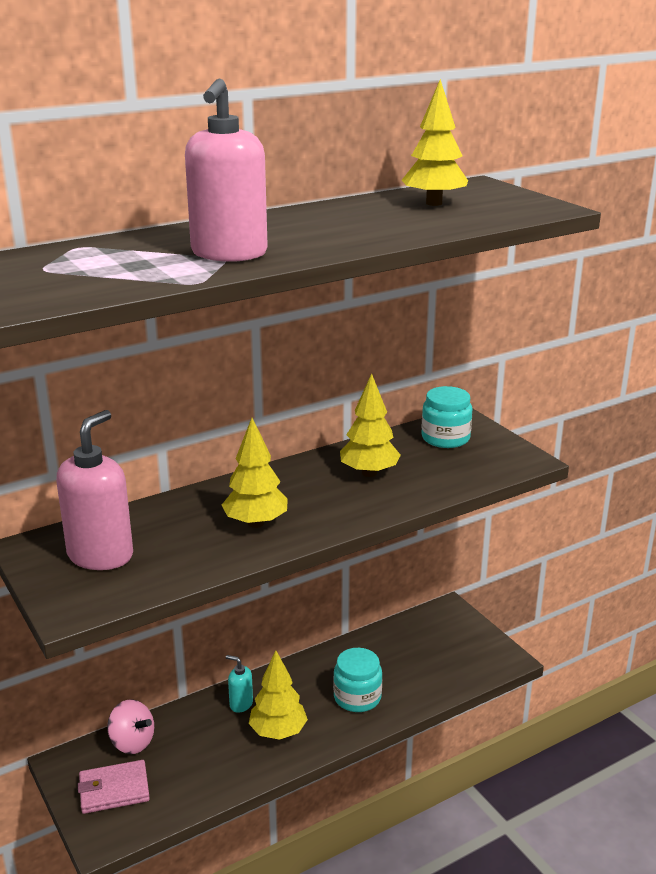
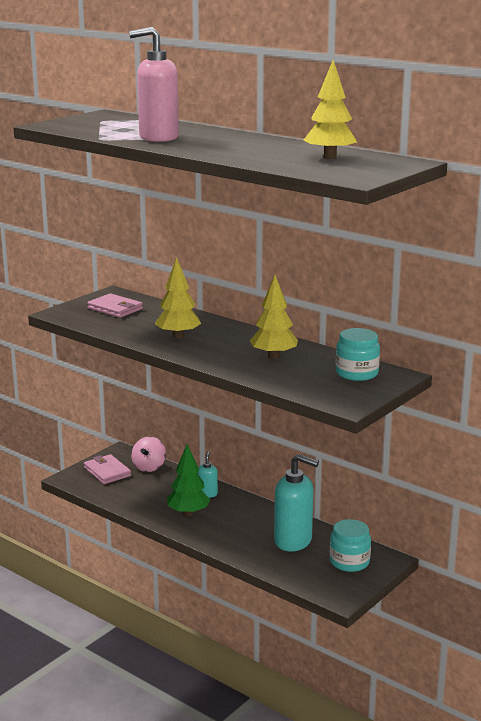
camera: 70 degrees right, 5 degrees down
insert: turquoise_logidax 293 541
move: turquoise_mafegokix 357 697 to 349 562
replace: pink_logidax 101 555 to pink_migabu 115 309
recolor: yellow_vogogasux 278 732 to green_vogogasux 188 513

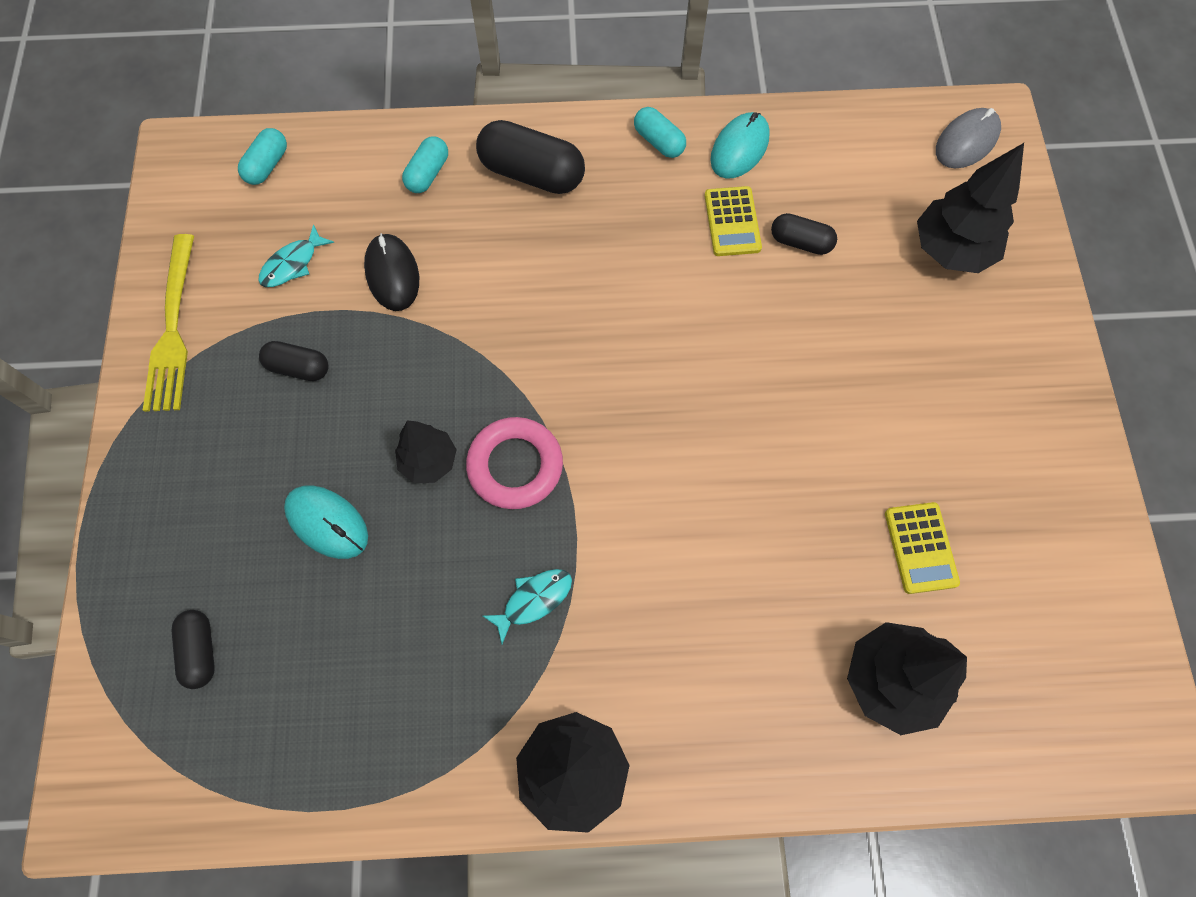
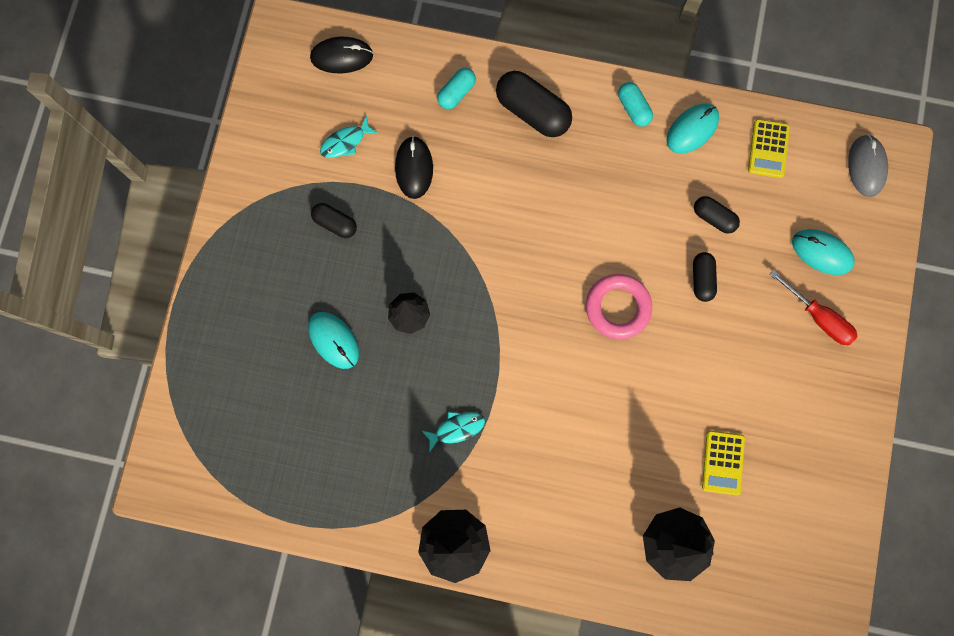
camera: 15 degrees right, 10 degrees up
delete: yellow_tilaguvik 173 329
insert: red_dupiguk 818 317
move: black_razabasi 200 651 to 702 279; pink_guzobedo 515 466 to 617 307; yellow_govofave 732 222 to 768 149
replace: turquoise_razabasi 267 165 to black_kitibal 342 56; black_vogogasux 951 250 to turquoise_kitibal 822 252
rotate: grey_kitibal 966 141 = 866 166 60 degrees counterclockwise

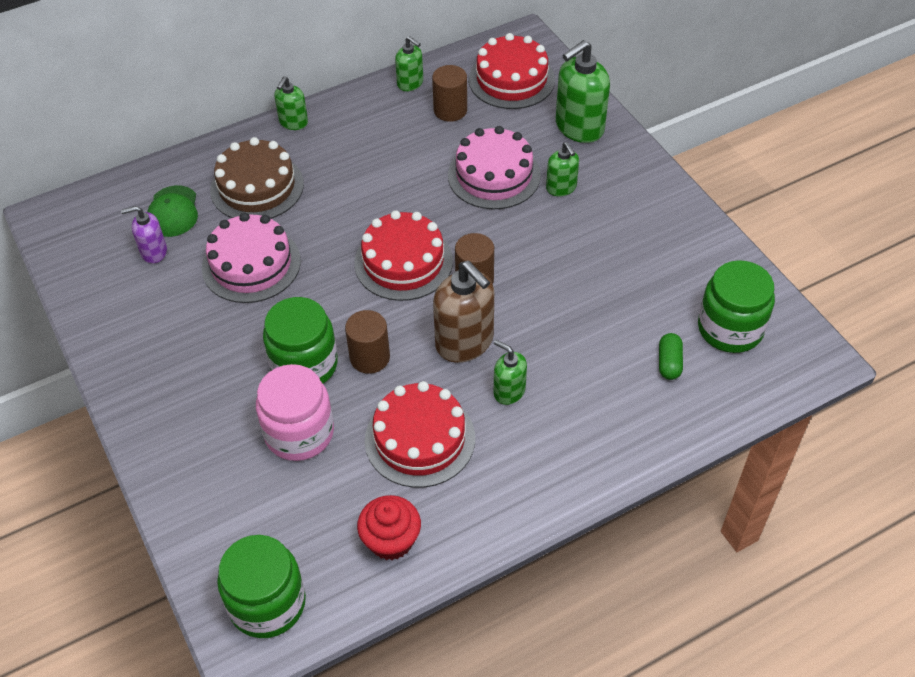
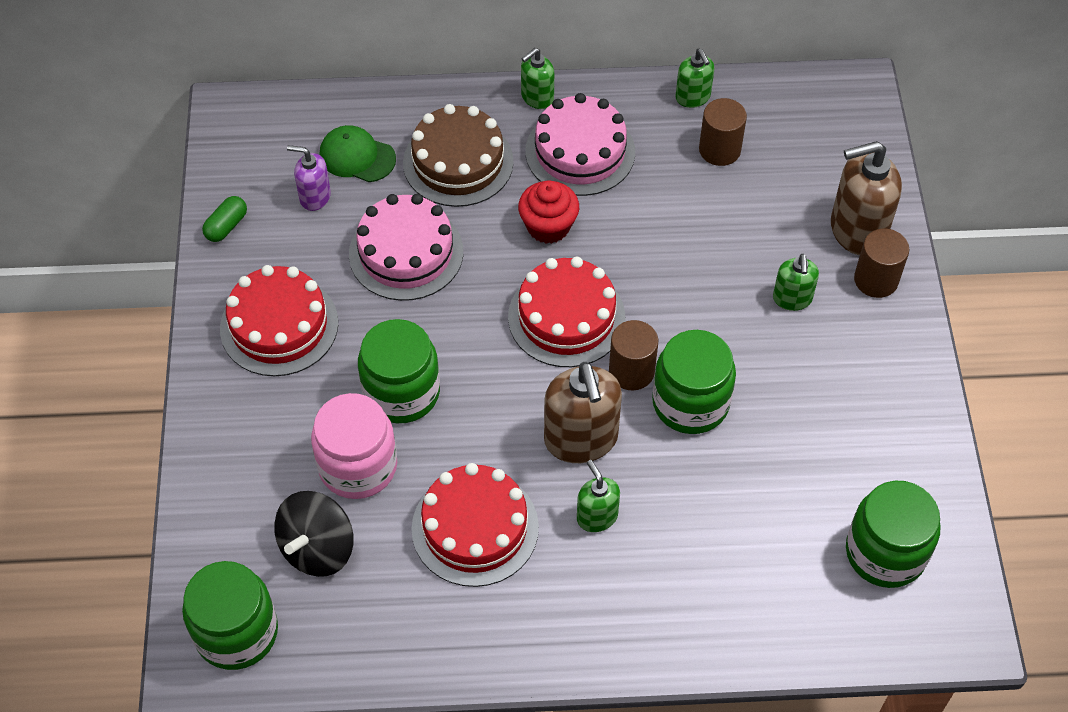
camera: 25 degrees right, 5 degrees up
insert: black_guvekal 317 548; green_mafegokix 690 403
move: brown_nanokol 370 357 to 876 280; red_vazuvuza 391 540 to 548 226; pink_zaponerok 494 175 to 580 152; red_zaponerok 511 79 to 279 325; green_razabasi 669 363 to 226 226
recolor: green_logidax 579 127 to brown_logidax 857 230
rotate: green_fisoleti 173 211 = 357 157 90 degrees clockwise

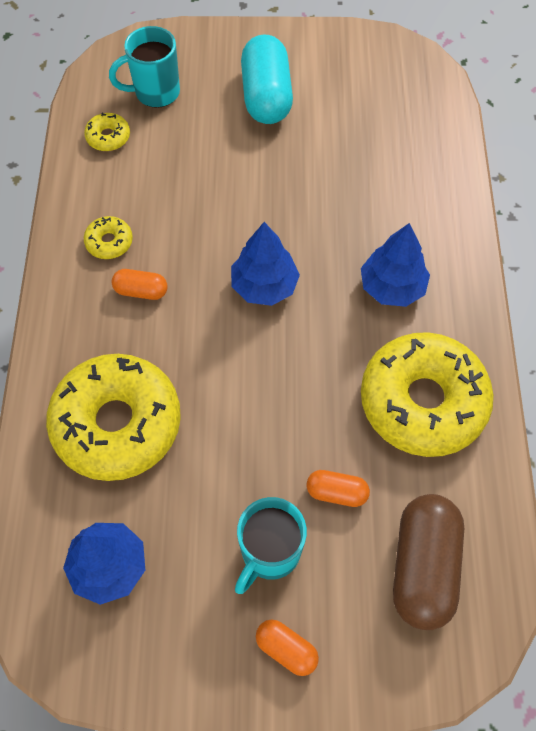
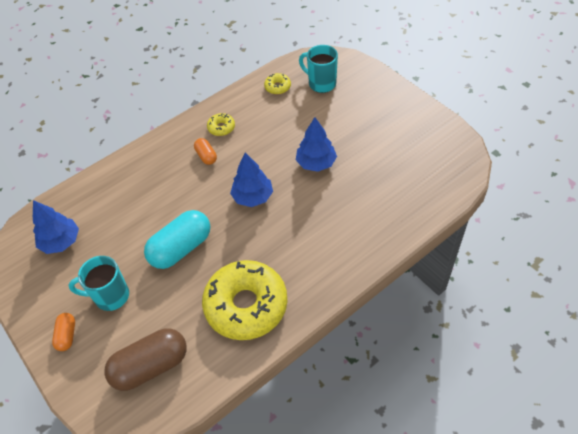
camera: 55 degrees right, 10 degrees down
delete: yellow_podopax 117 423; orange_razabasi 336 492
move: turquoise_razabasi 266 96 to 181 248; blue_vogogasux 392 287 to 316 163

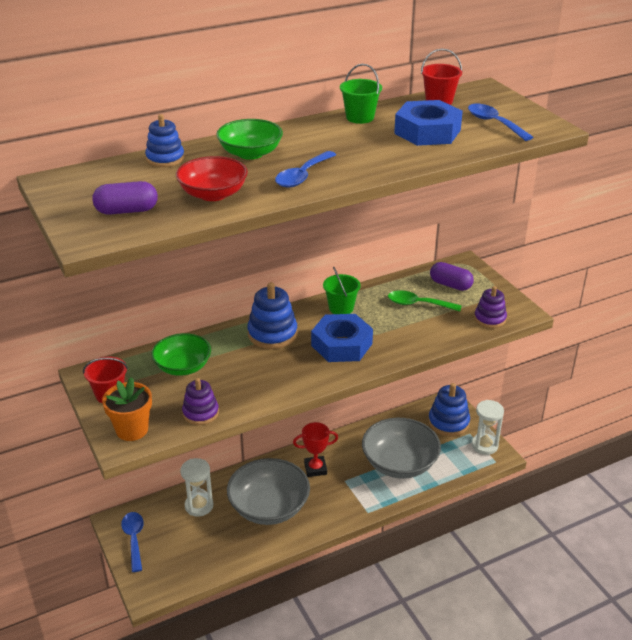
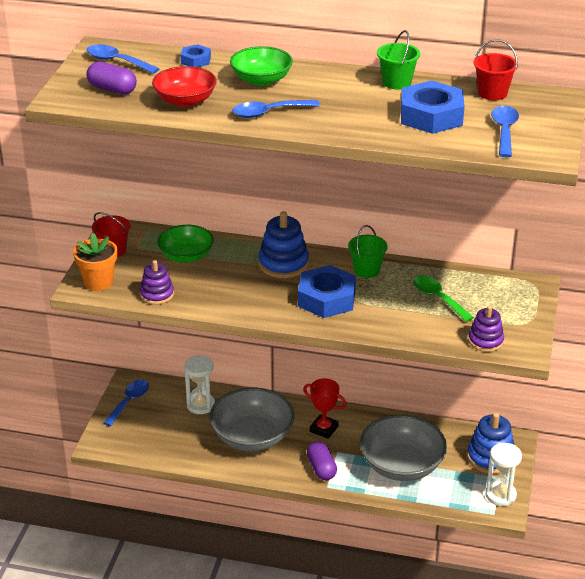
camera: 40 degrees right, 0 degrees up
insert: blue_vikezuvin 117 61
move: purple_razabasi 450 285 to 321 468
replace: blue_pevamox 165 158 to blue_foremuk 196 60

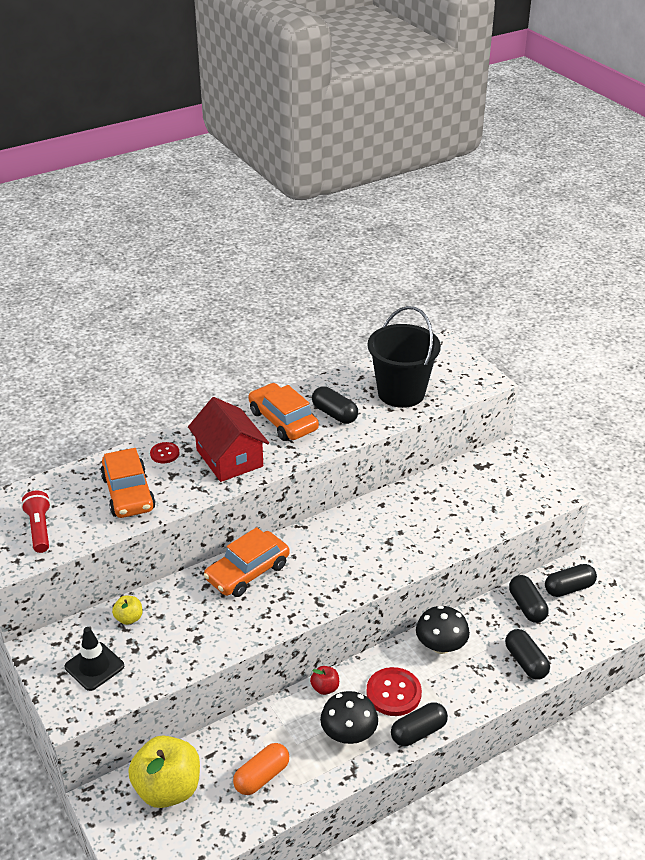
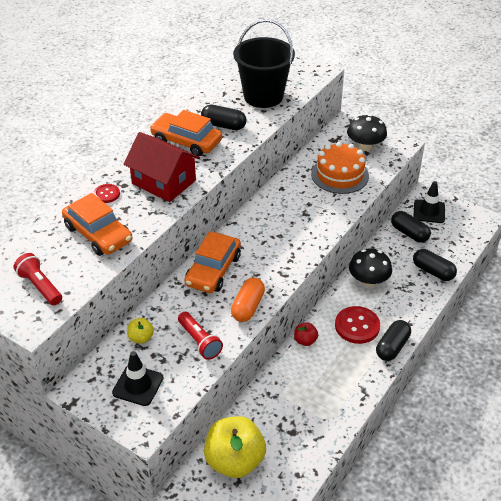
camera: 25 degrees left, 5 degrees up
insert: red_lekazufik 199 341; orange_zaponerok 340 175
move: orange_razabasi 262 776 to 248 307; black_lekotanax 348 734 to 365 146
replace: black_razabasi 569 588 to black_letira 429 211

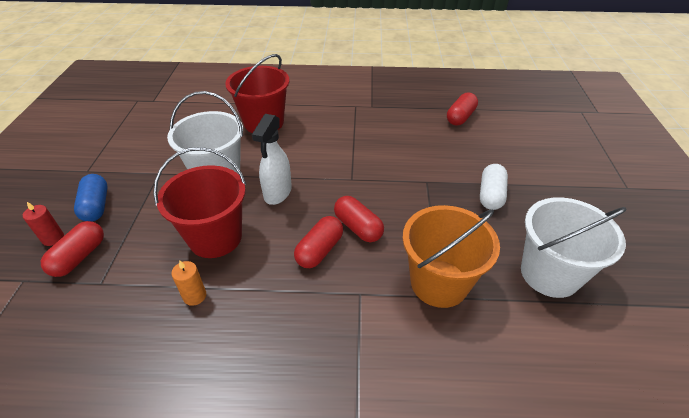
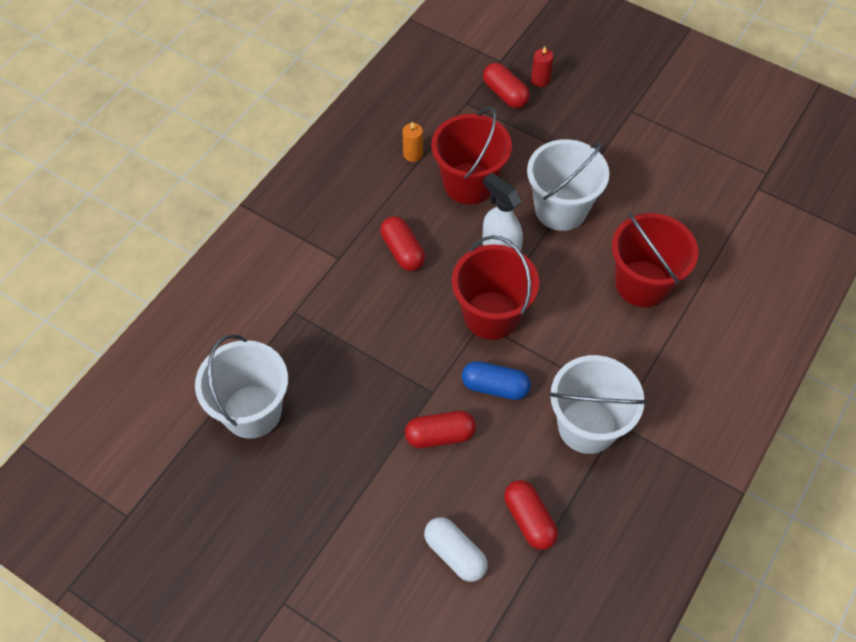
camera: 120 degrees right, 15 degrees up
delete: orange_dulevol 439 283
insert: red_dulevol 491 315; white_dulevol 587 426
move: blue_razabasi 96 206 to 495 387; red_razabasi 358 227 to 440 435; white_razabasi 491 195 to 455 554

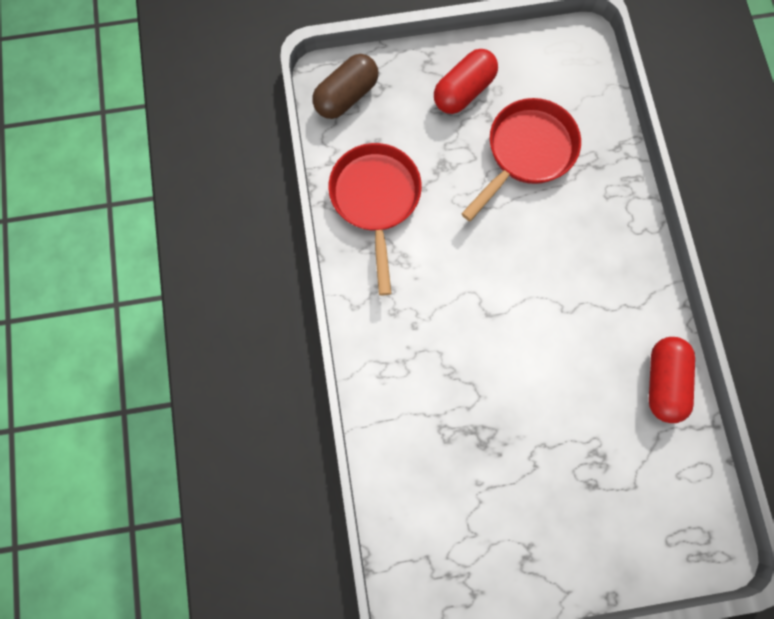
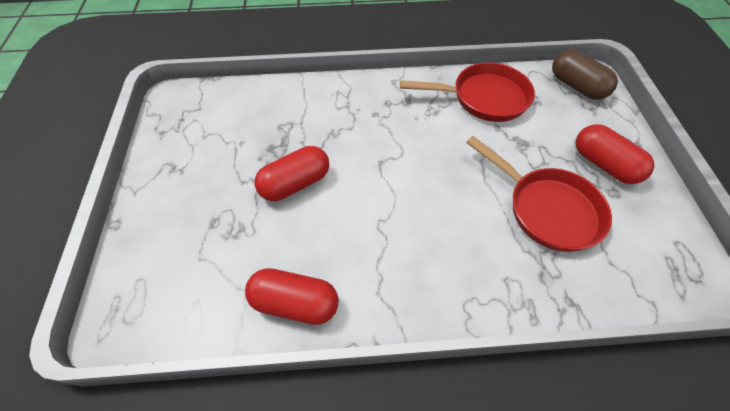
camera: 95 degrees right, 20 degrees down
insert: red_razabasi 295 183

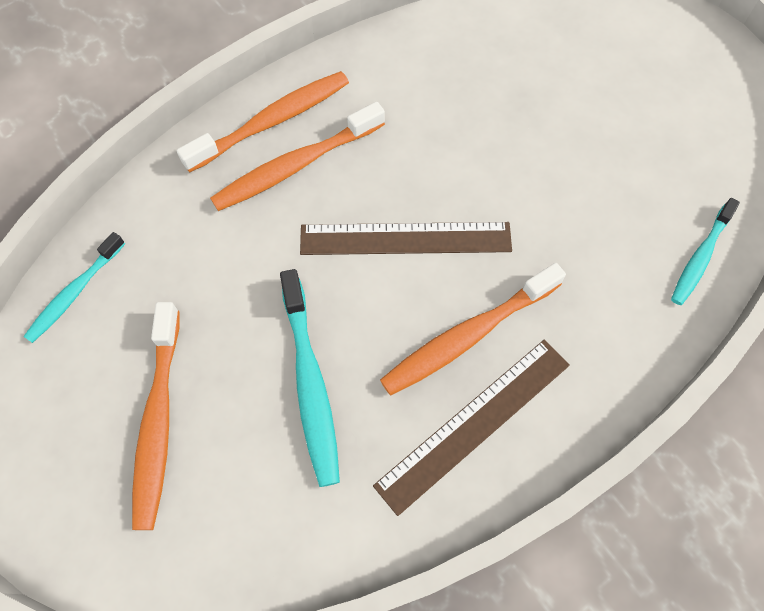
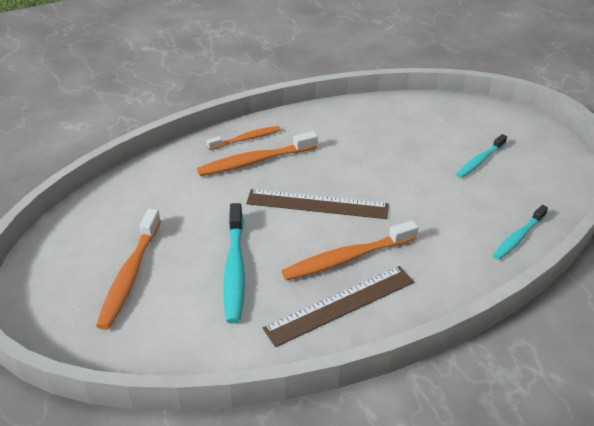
camera: 10 degrees right, 25 degrees down
move: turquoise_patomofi 74 293 to 479 161
resize: orange_patomofi 272 121 = 246 139 x0.64

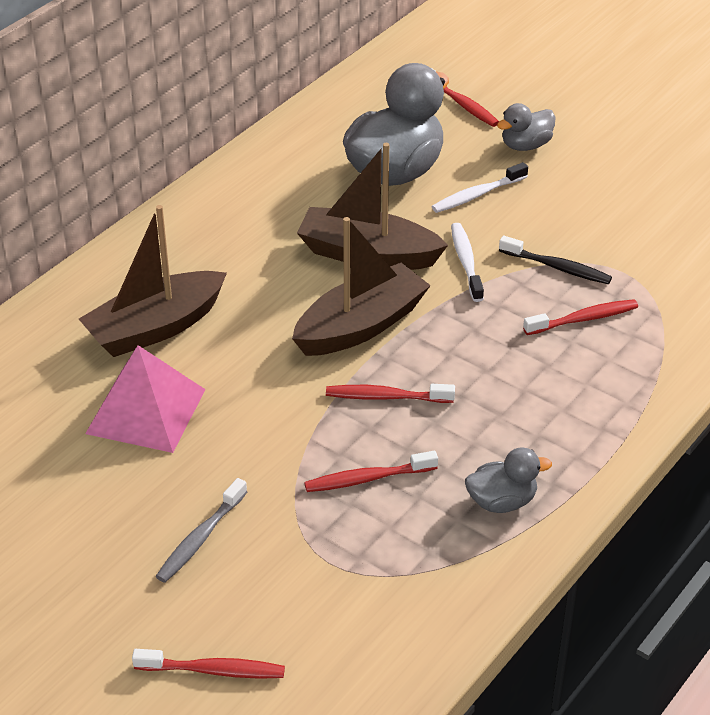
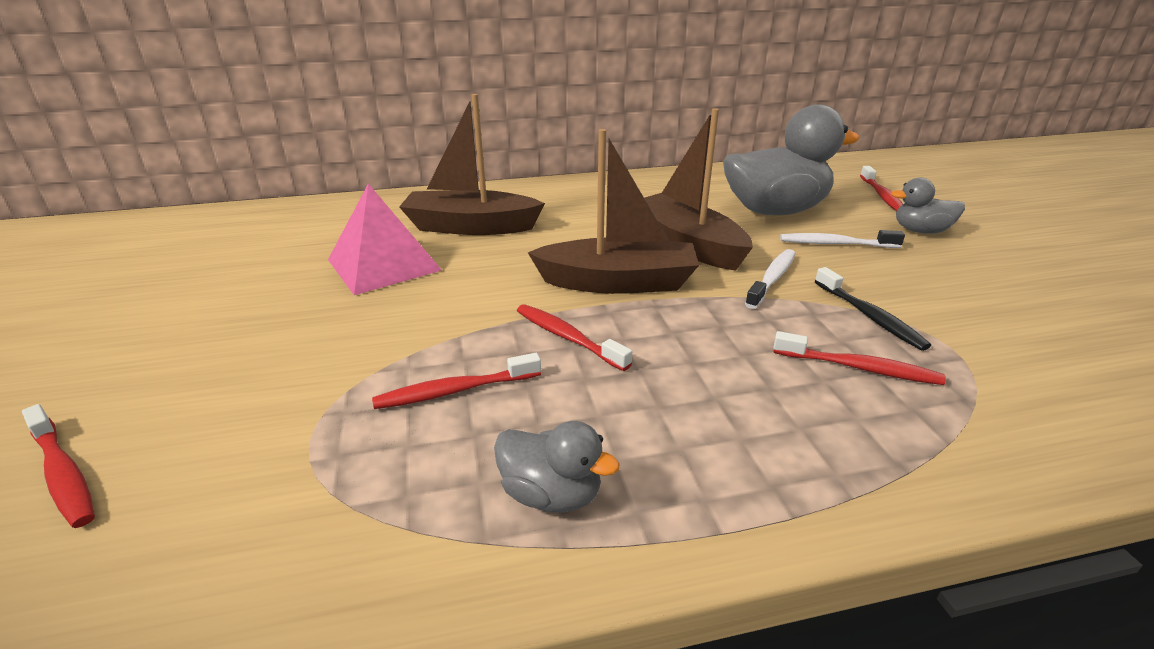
camera: 40 degrees right, 10 degrees down
delete: grey_patomofi 200 538
rotate: red_patomofi 367 479 = 454 391 45 degrees counterclockwise

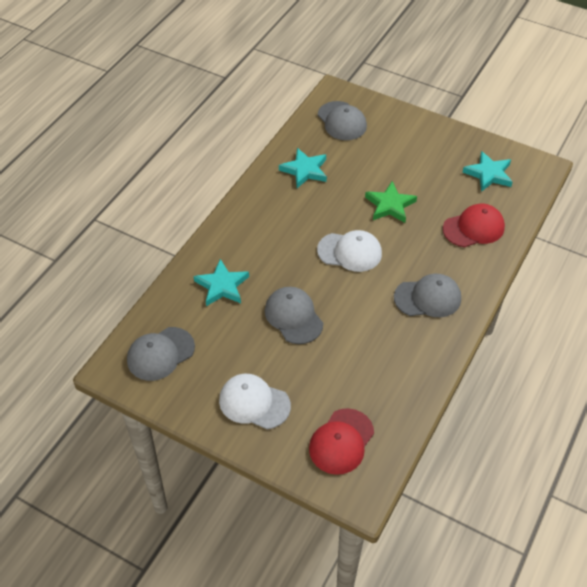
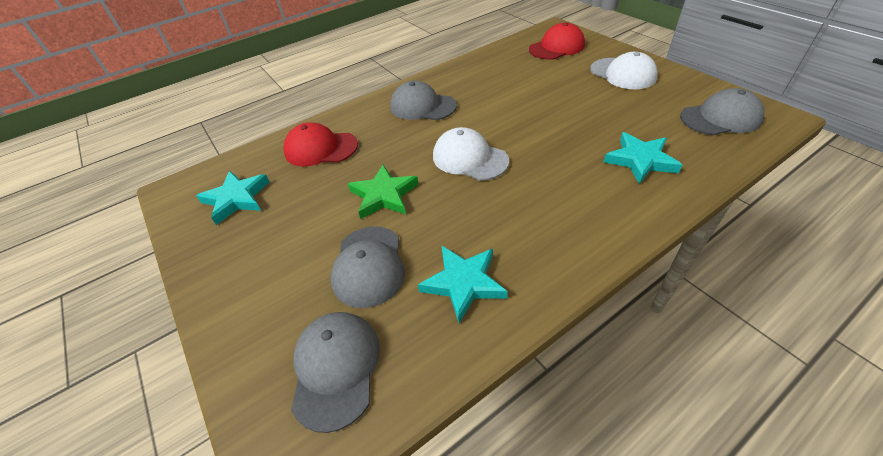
camera: 150 degrees left, 5 degrees down
move: grey_fisoleti 293 317 to 368 266

